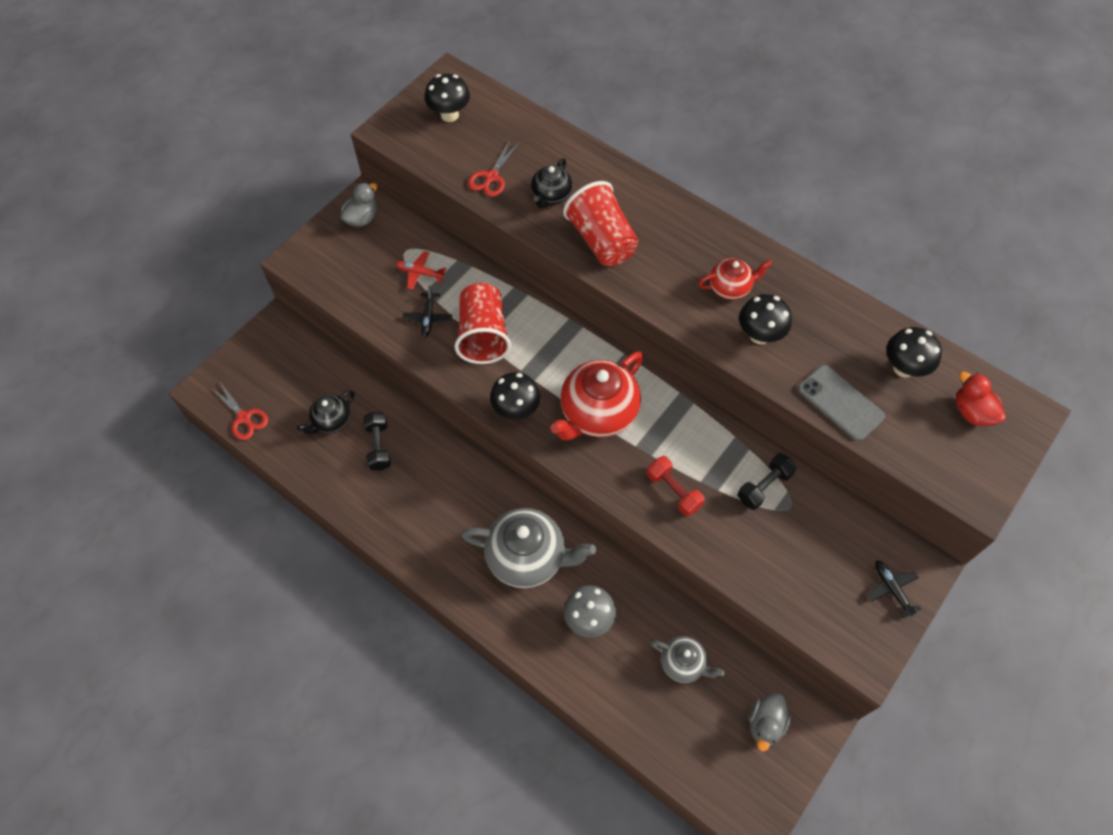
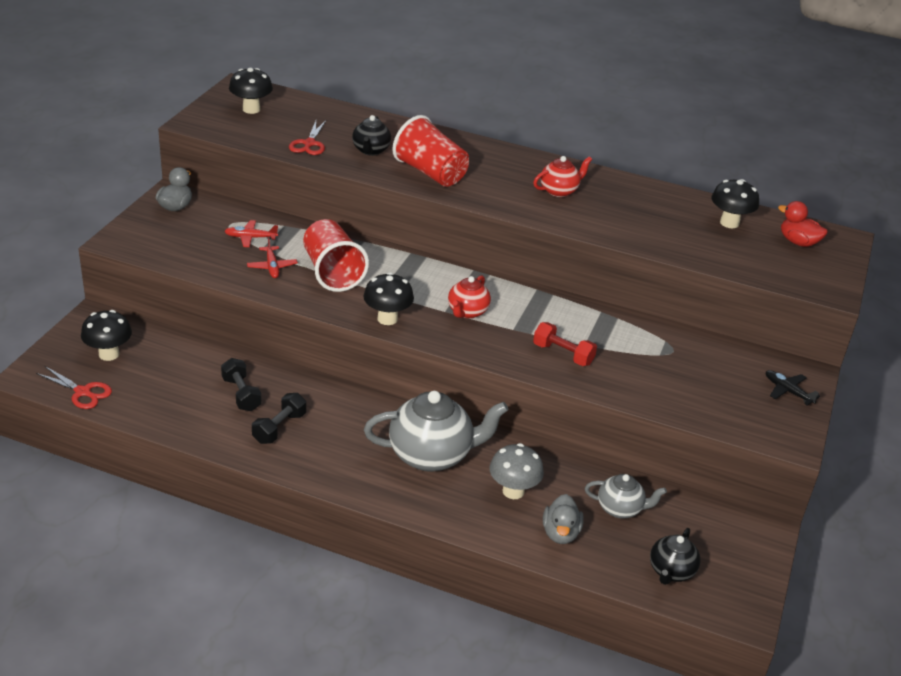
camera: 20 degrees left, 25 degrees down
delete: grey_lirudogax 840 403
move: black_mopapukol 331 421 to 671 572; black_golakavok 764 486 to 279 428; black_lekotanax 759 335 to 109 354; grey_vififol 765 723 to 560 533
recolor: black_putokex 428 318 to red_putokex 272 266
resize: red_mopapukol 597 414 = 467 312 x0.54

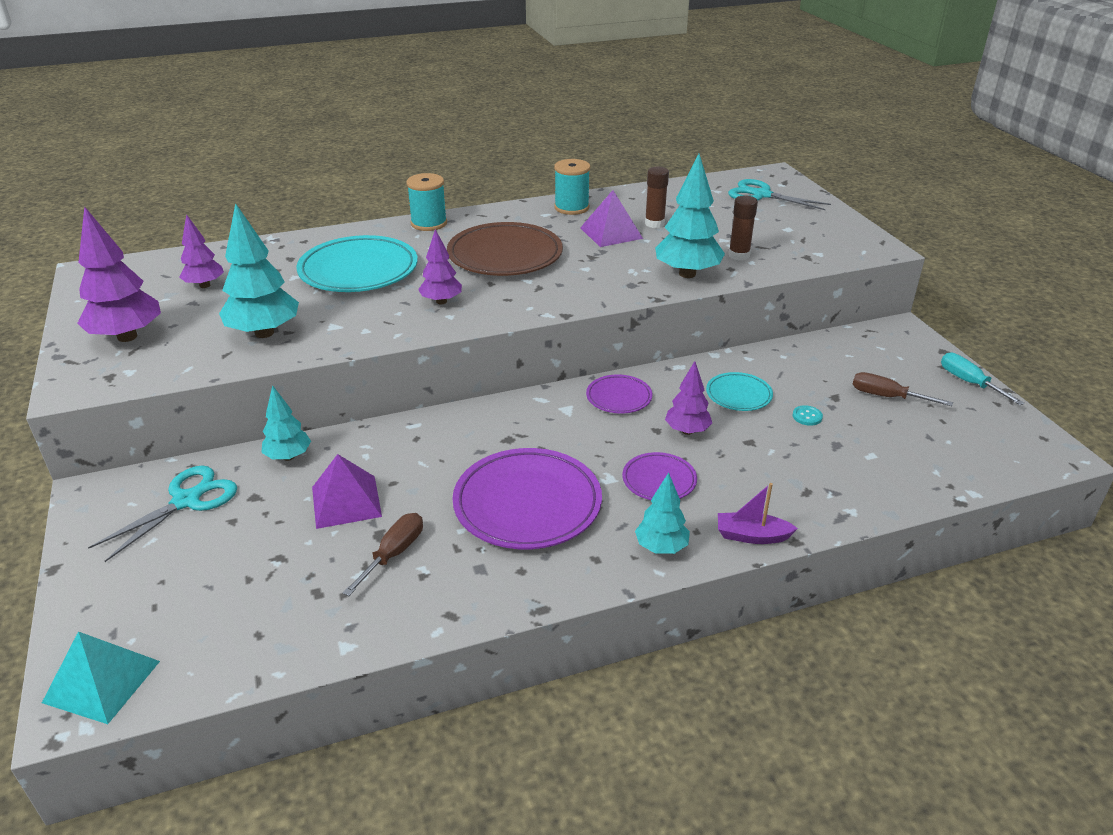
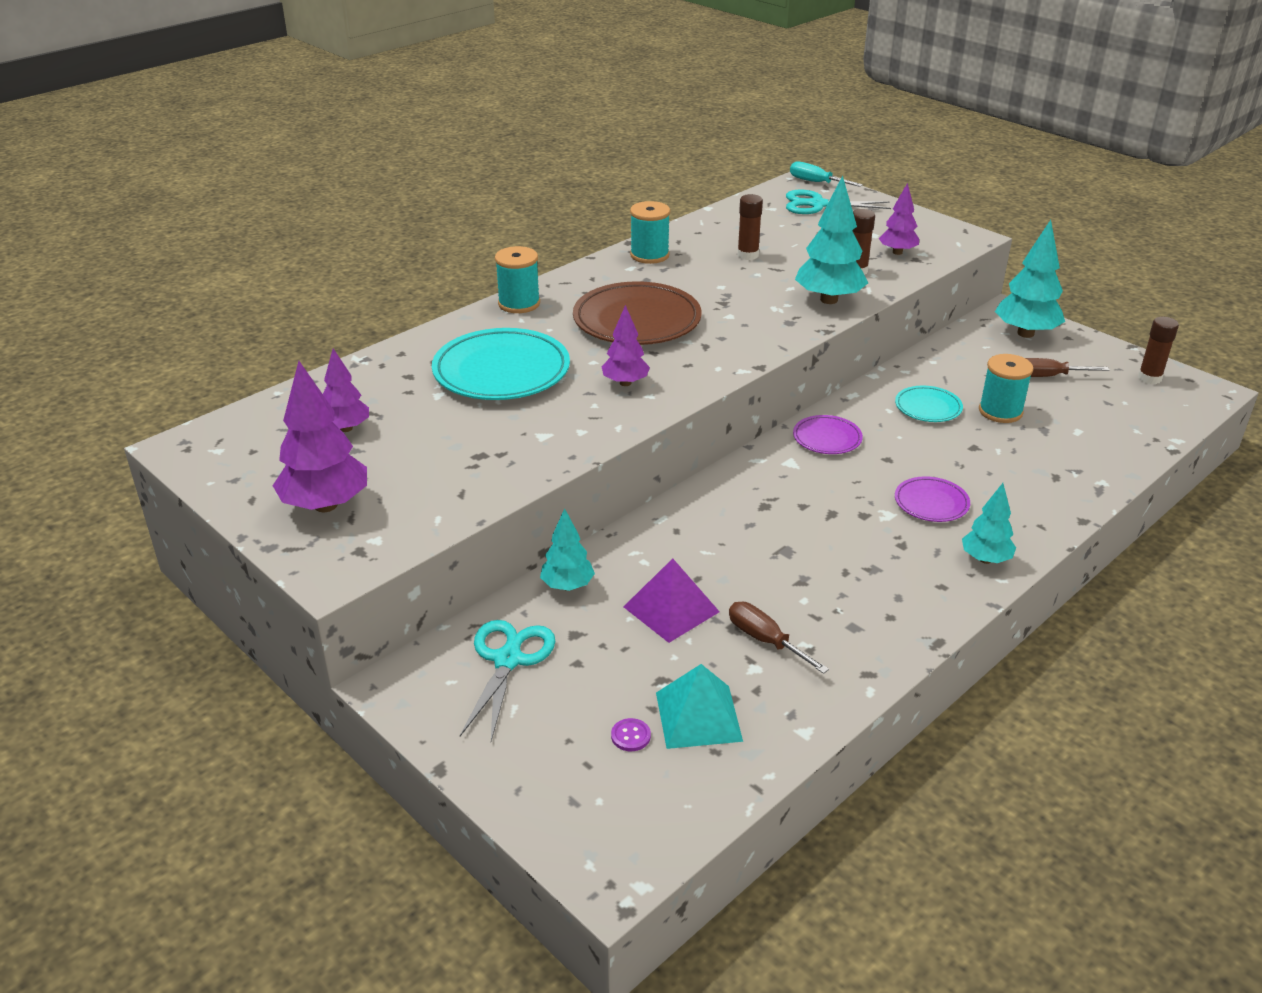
camera: 25 degrees left, 0 degrees up
delete: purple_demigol 527 504; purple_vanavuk 611 233; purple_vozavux 751 536
insert: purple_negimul 630 736; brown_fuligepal 1149 378
move: turquoise_vanavuk 101 681 to 698 716; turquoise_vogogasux 264 333 to 1025 333; purple_vogogasux 687 431 to 897 252; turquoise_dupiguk 969 382 to 816 182
replace: turquoise_negimul 807 416 to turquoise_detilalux 1000 411
rotate: brown_dupiguk 393 554 = 765 640 45 degrees counterclockwise

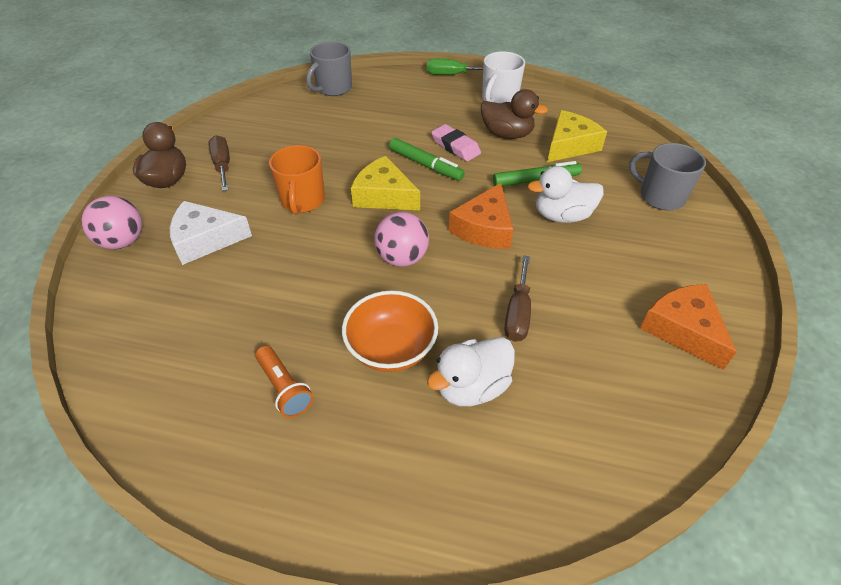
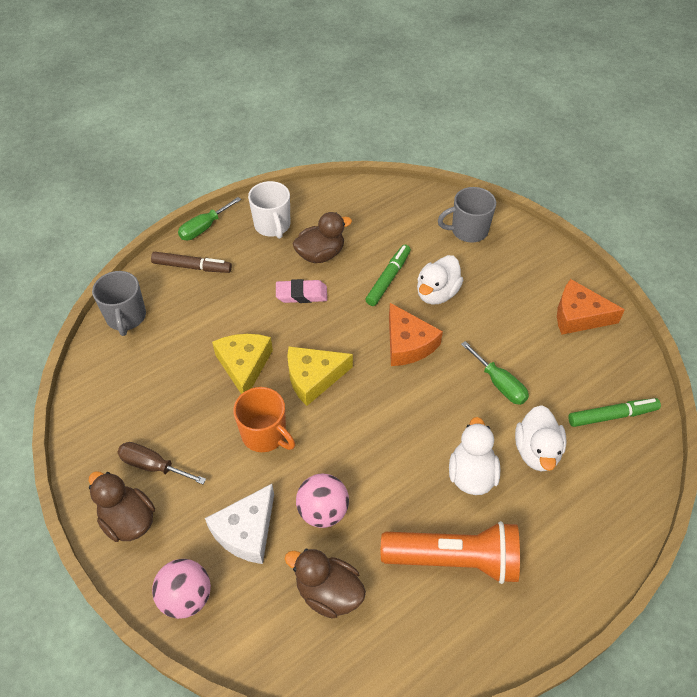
camera: 50 degrees left, 5 degrees up
insert: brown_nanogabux 192 267; brown_vififol 328 592
move: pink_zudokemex 402 258 to 323 511; green_nanogabux 425 165 to 612 416; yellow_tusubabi 570 145 to 244 365
replace: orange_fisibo 391 349 to white_vififol 471 474
recolor: brown_dupiguk 518 313 to green_dupiguk 499 384
resize: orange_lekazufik 284 388 = 454 559 x1.93

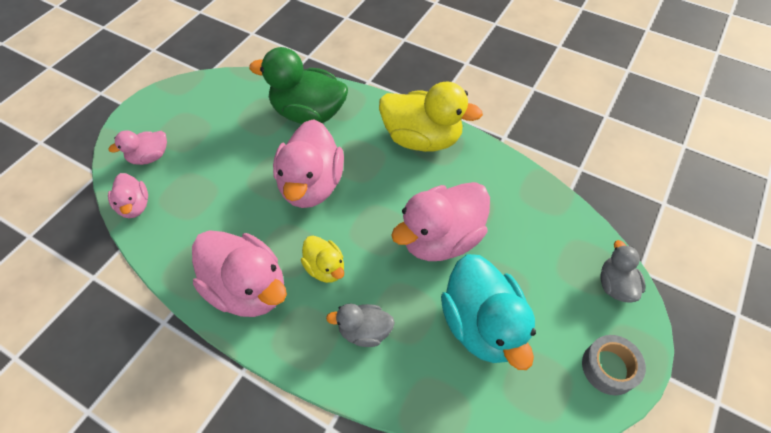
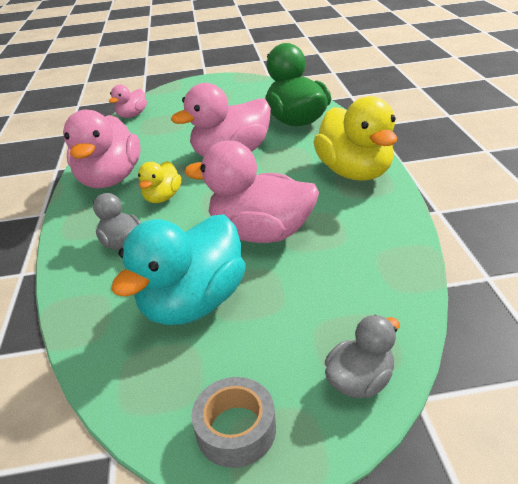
camera: 55 degrees right, 20 degrees down
delete: pink_vififol 149 157

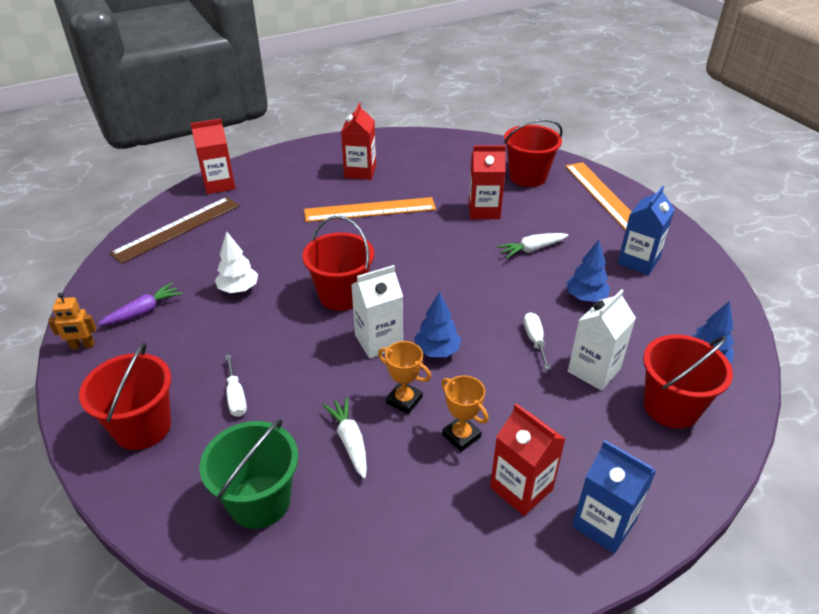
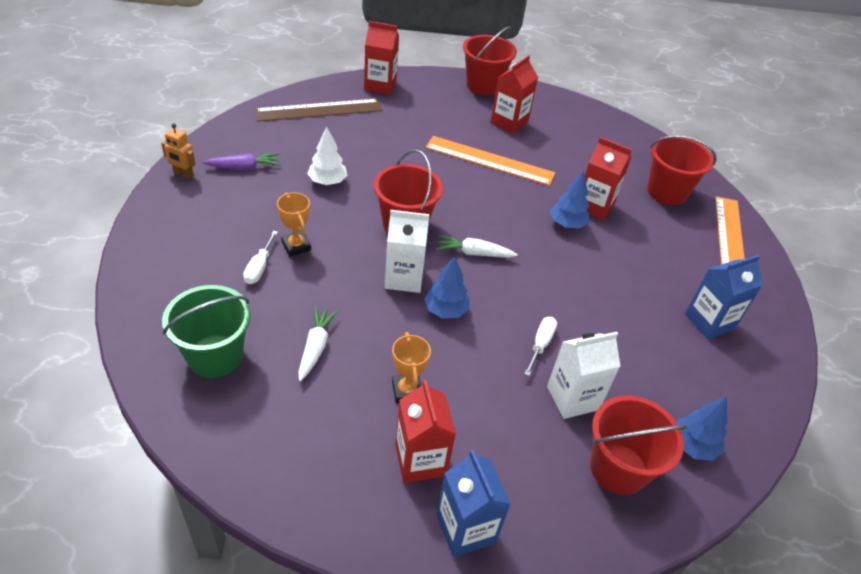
camera: 25 degrees right, 5 degrees up
move: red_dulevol 142 427 to 483 85; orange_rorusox 404 400 to 296 246; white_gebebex 532 249 to 473 253; blue_vogogasux 585 297 to 567 224

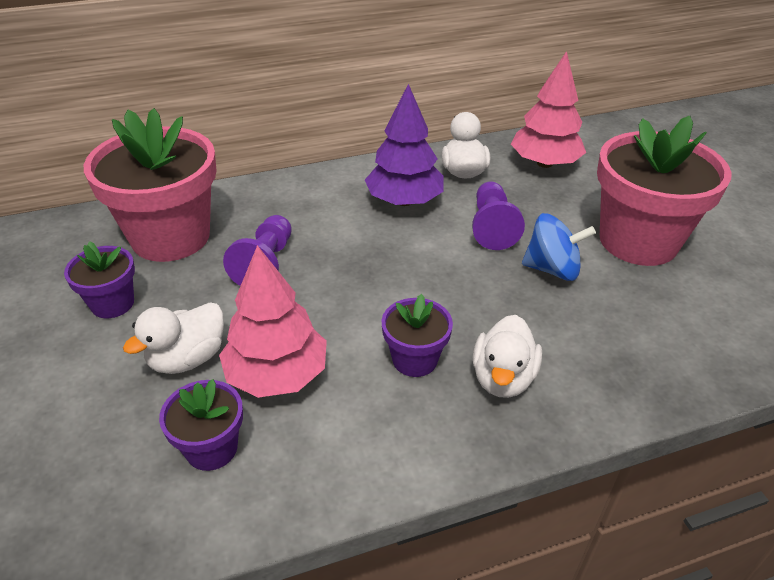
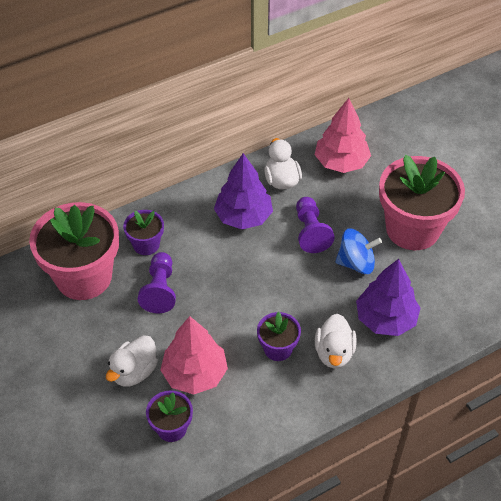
camera: 10 degrees left, 10 degrees up
insert: purple_vogogasux 385 319
move: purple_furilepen 112 303 to 146 244

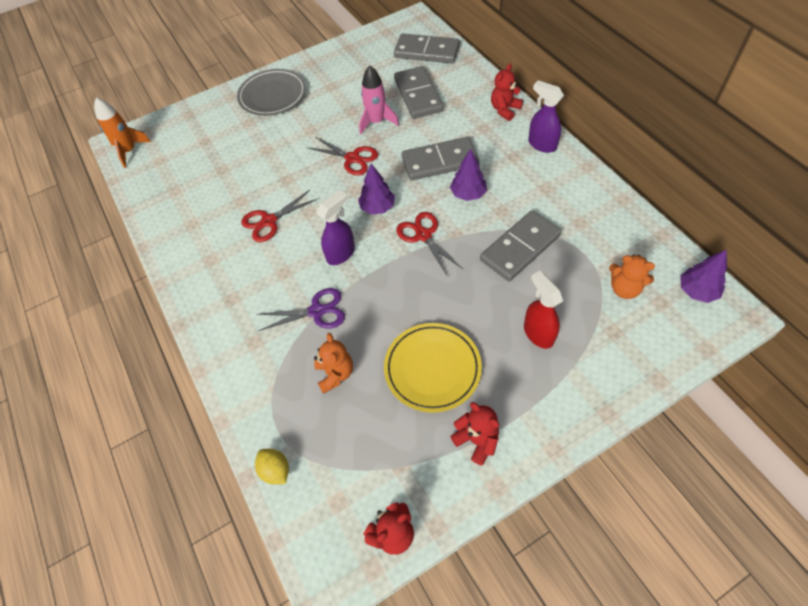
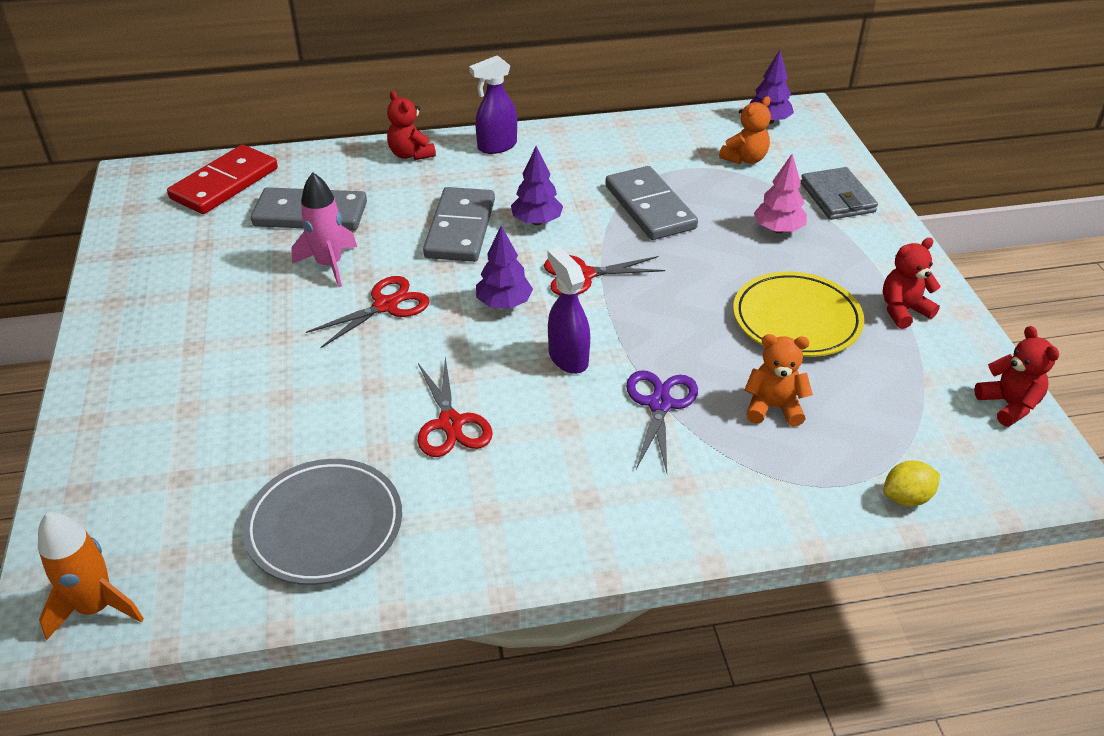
camera: 75 degrees left, 15 degrees down
insert: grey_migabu 837 197
move: grey_demigol 273 96 to 324 526
replace: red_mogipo 538 333 to pink_vogogasux 778 229
recolor: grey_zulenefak 427 51 to red_zulenefak 224 183

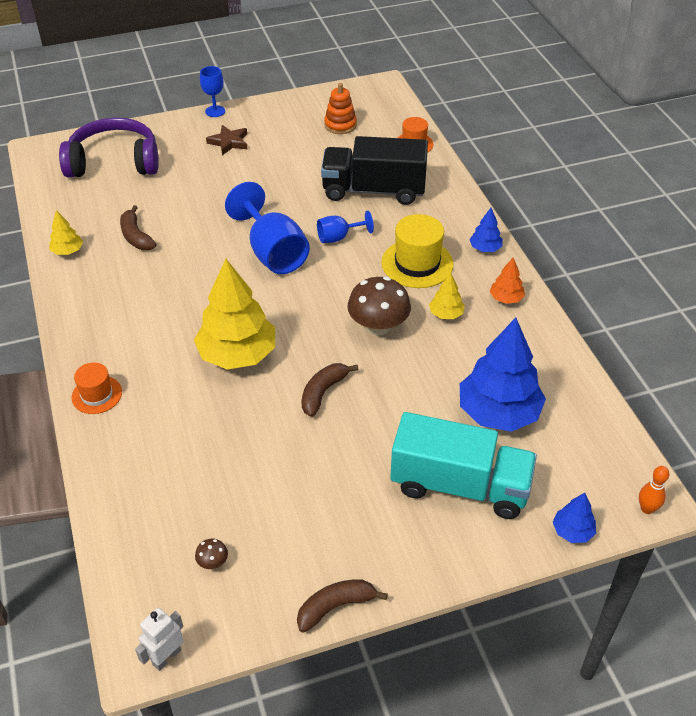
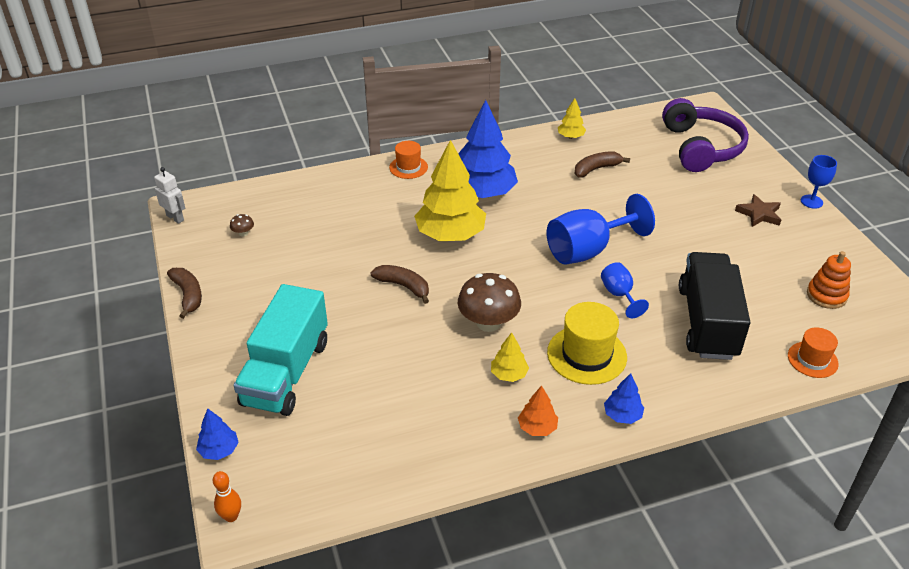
camera: 90 degrees right, 5 degrees down
move: blue_vogogasux 498 412 to 483 193

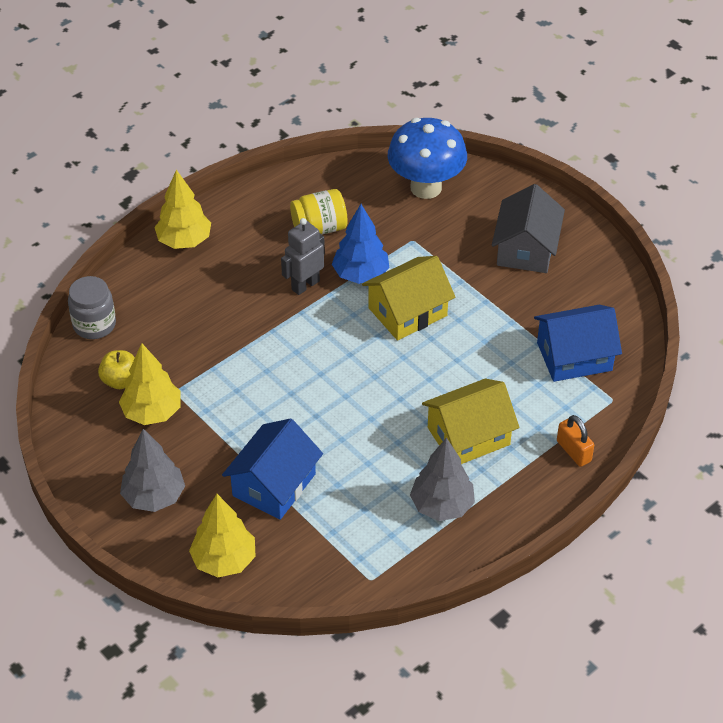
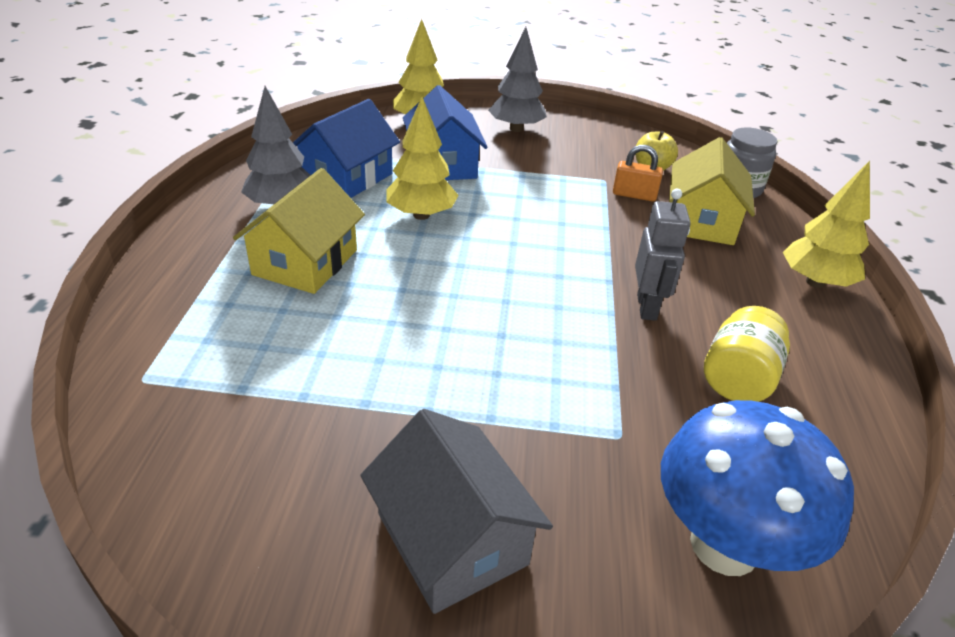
camera: 135 degrees right, 10 degrees down
delete: blue_vogogasux 361 274
move: yellow_vogogasux 152 412 to 421 215; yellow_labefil 407 312 to 701 221; blue_labefil 574 356 to 347 177; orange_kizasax 573 451 to 634 195

